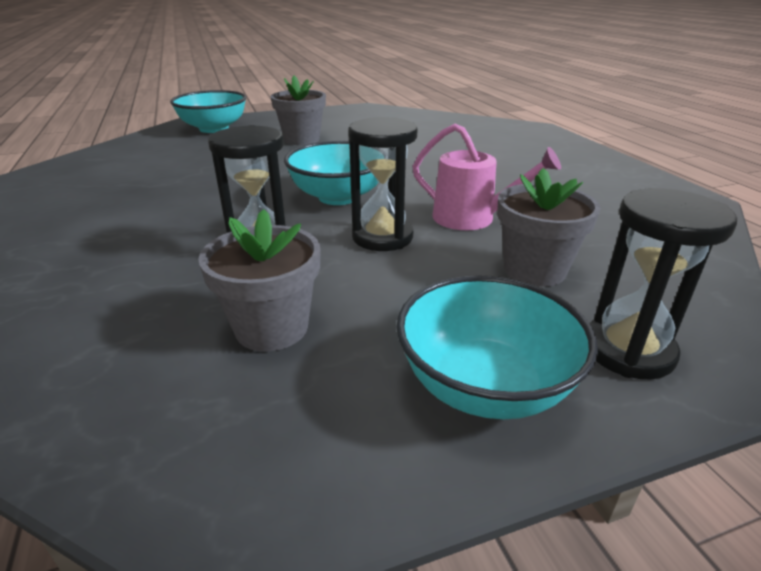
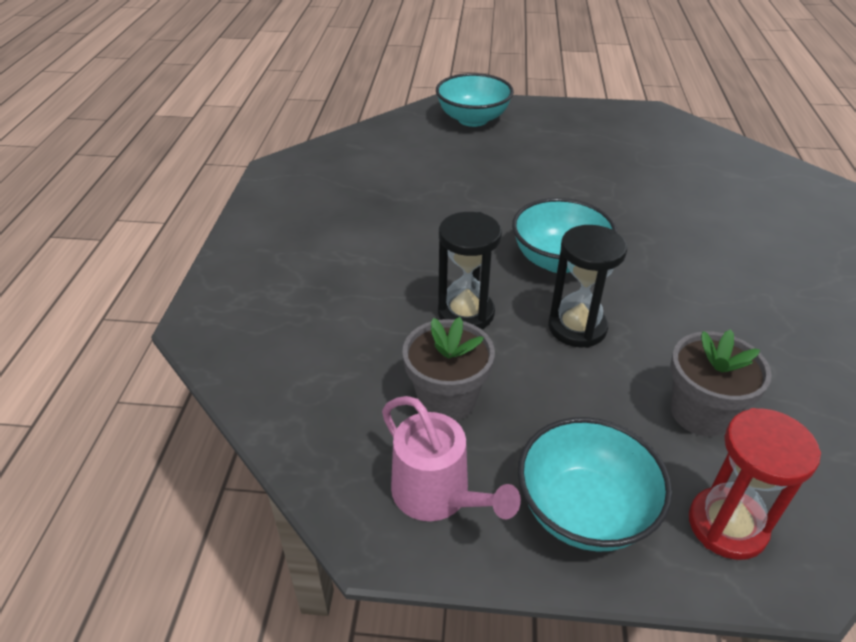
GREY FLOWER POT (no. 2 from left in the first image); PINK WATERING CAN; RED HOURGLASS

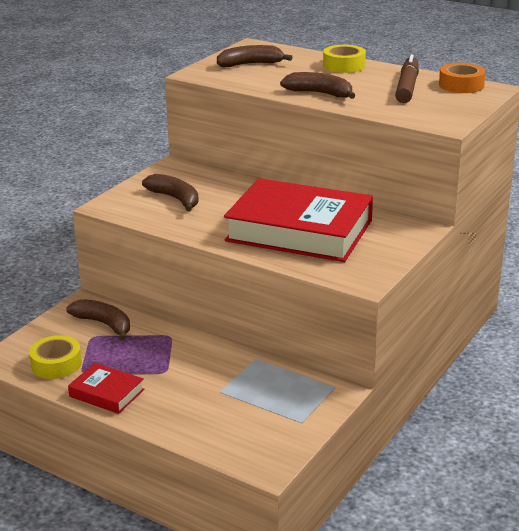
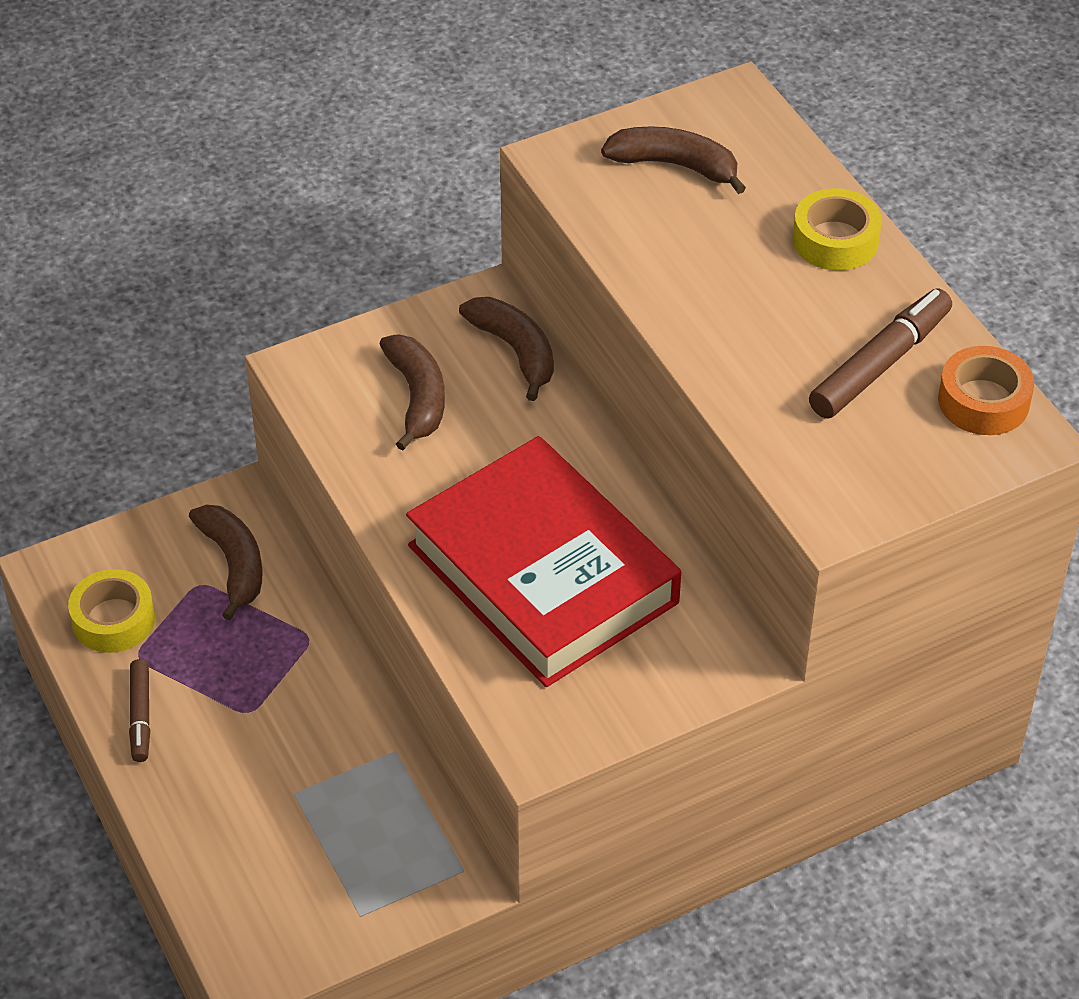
BROWN BANANA (no. 3 from left); BROWN MARKER (no. 1 from left)

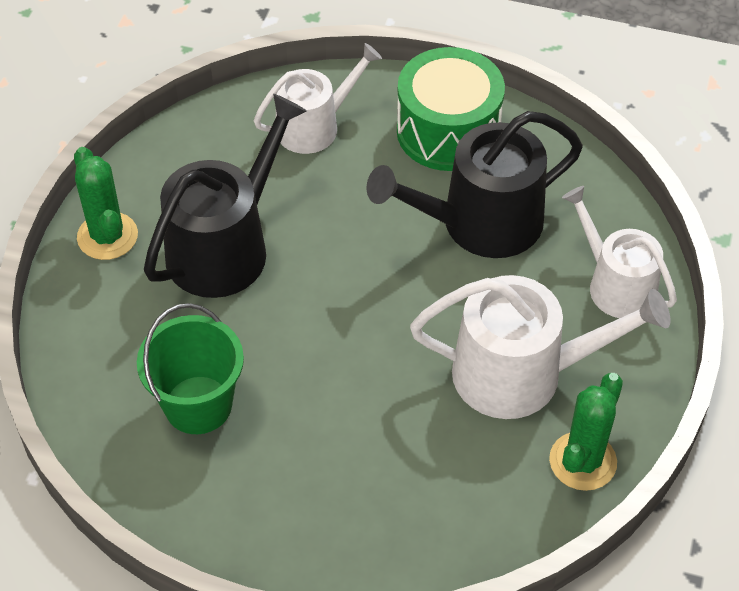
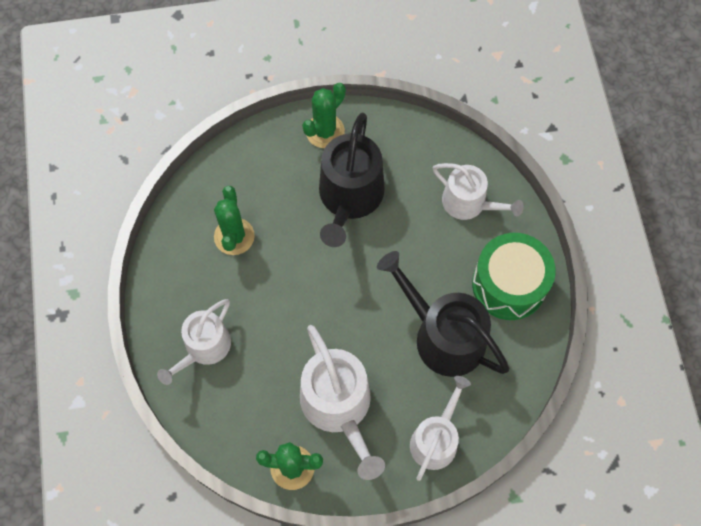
BLACK WATERING CAN (no. 1 from left); GREEN CACTUS (no. 1 from left); WHITE WATERING CAN (no. 1 from left)

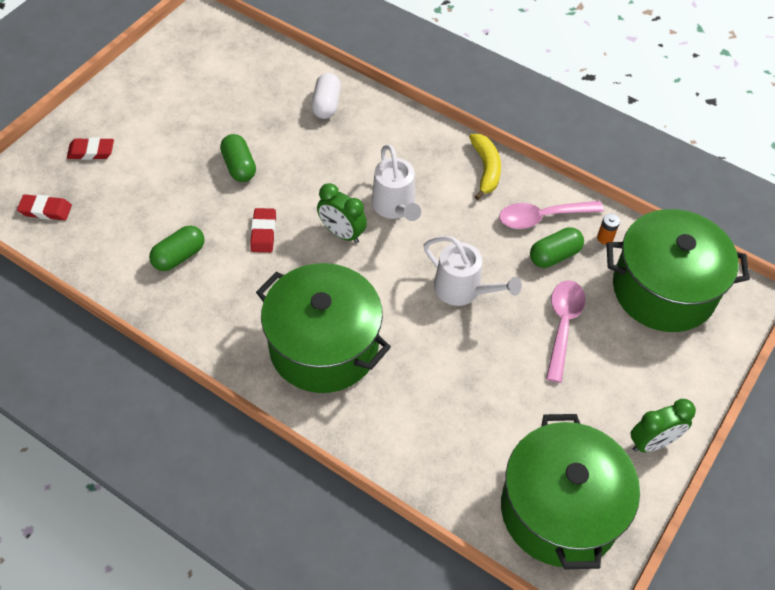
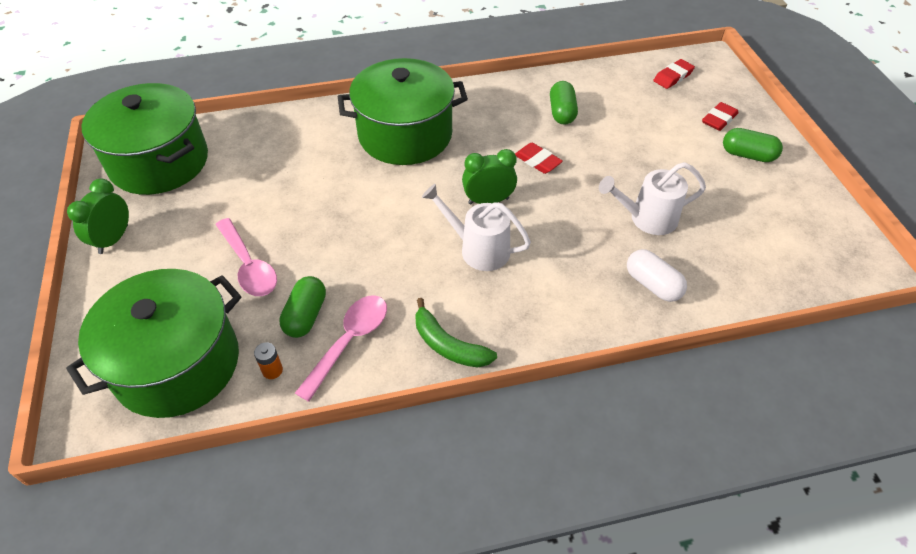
GREEN CAPSULE (no. 3 from left); GREEN BANANA; WHITE WATERING CAN (no. 2 from left)

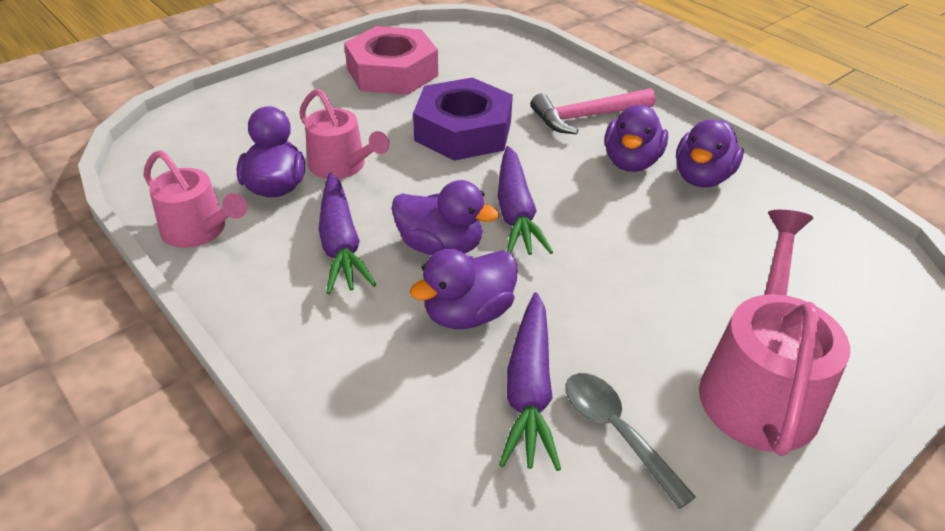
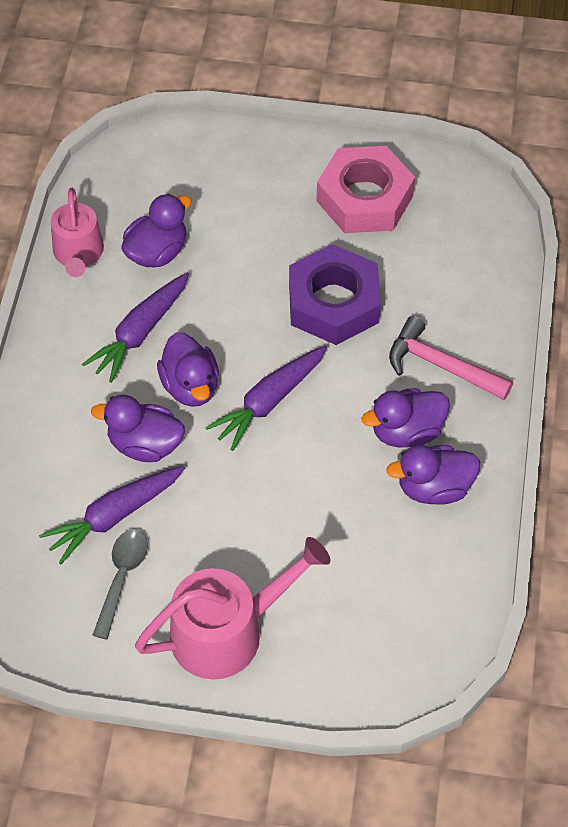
PINK WATERING CAN (no. 2 from left in the first image)

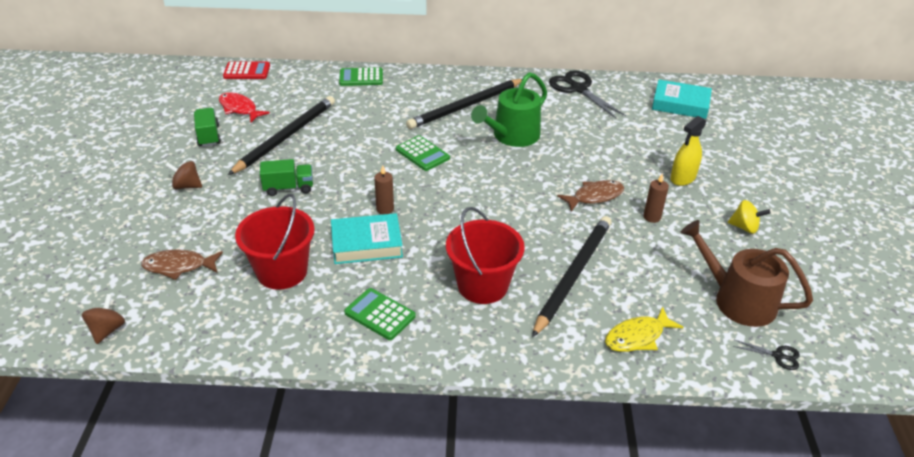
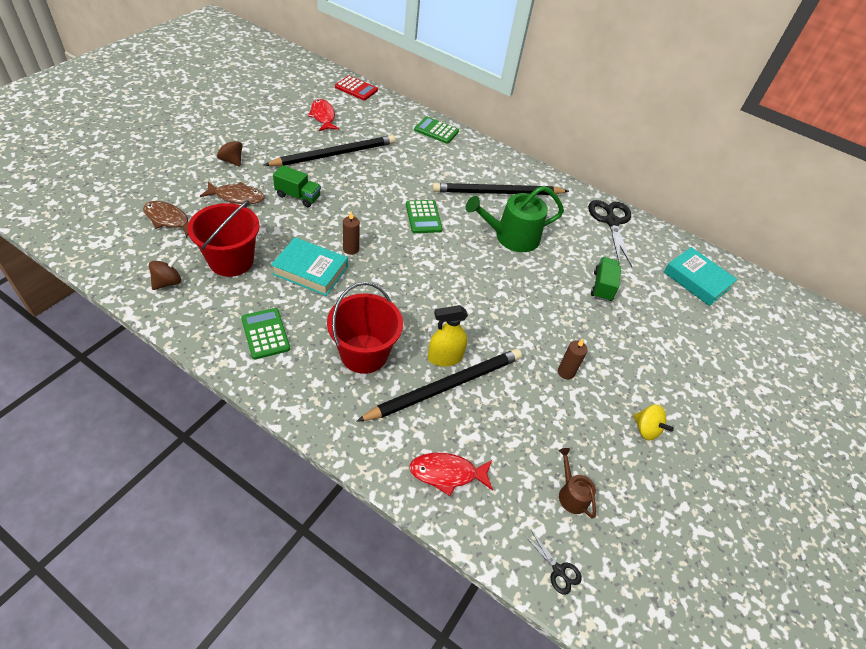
GREEN TRUCK (no. 2 from left); YELLOW SPRAY BOTTLE; BROWN FISH (no. 2 from left); BROWN WATERING CAN; BROWN SPINNING TOP (no. 1 from left); RED FISH (no. 2 from left)

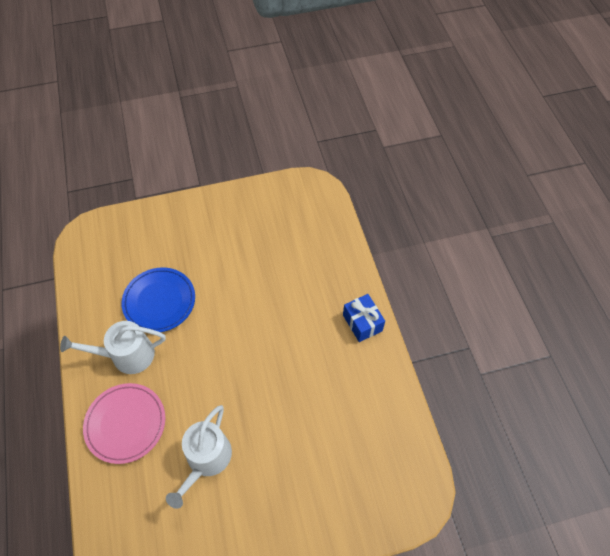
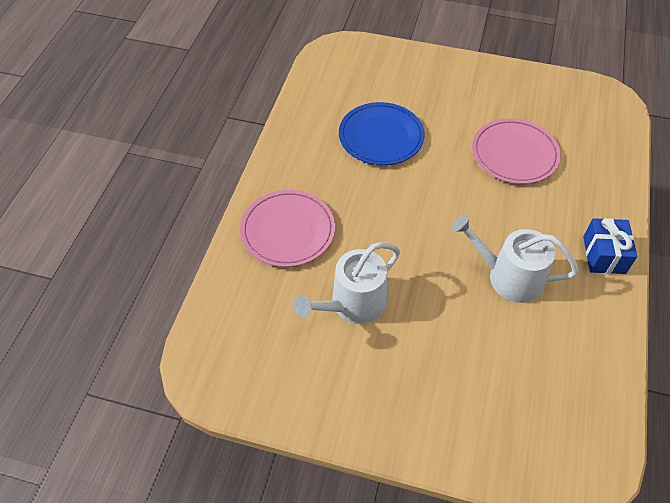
WHITE WATERING CAN (no. 2 from left); PINK PLATE (no. 2 from left)

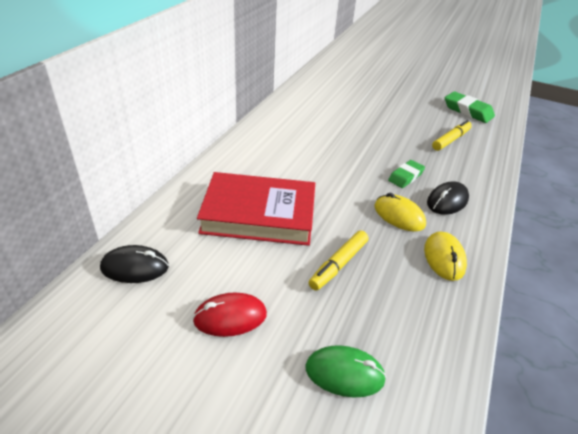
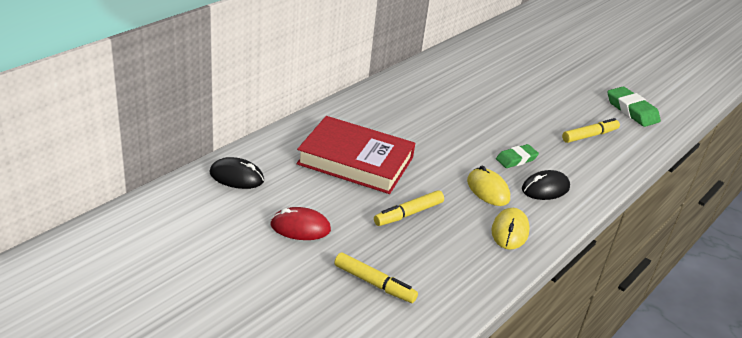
YELLOW MARKER (no. 1 from left)

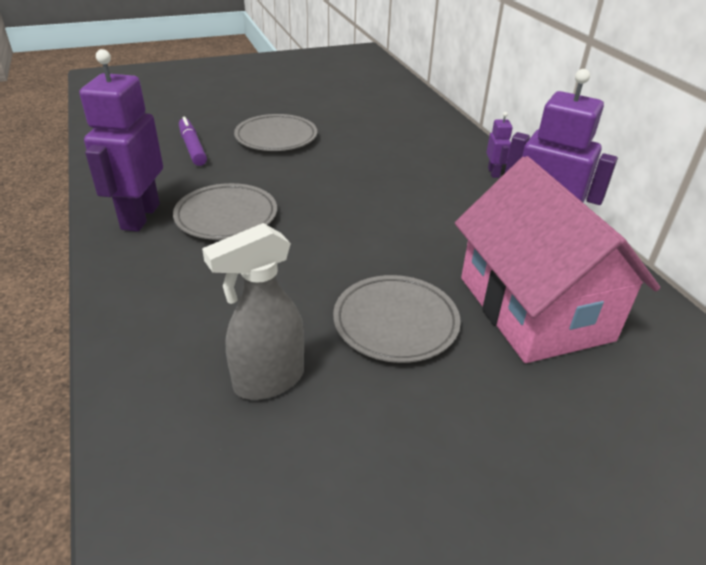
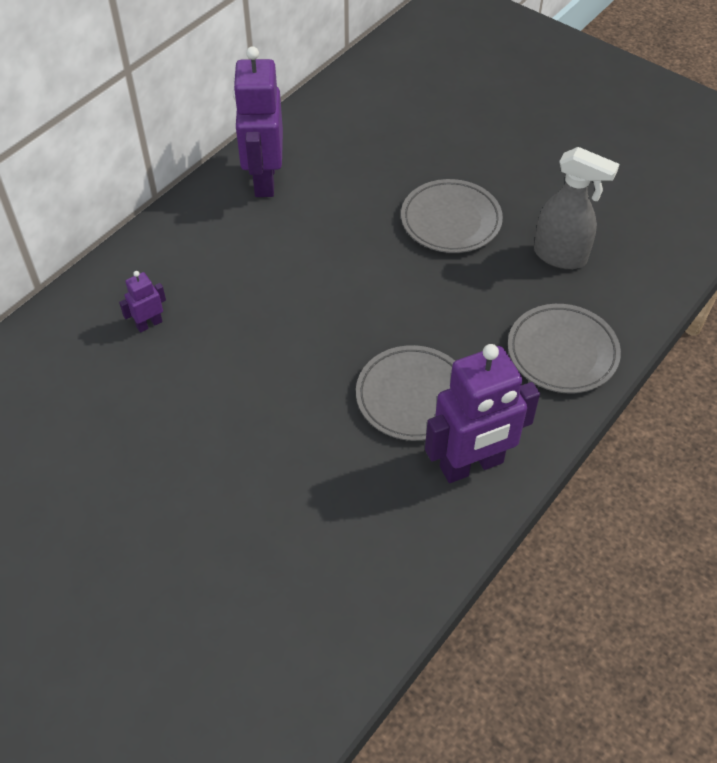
PURPLE ROBOT (no. 1 from left); GREY PLATE (no. 3 from left); PURPLE MARKER; PINK HOUSE

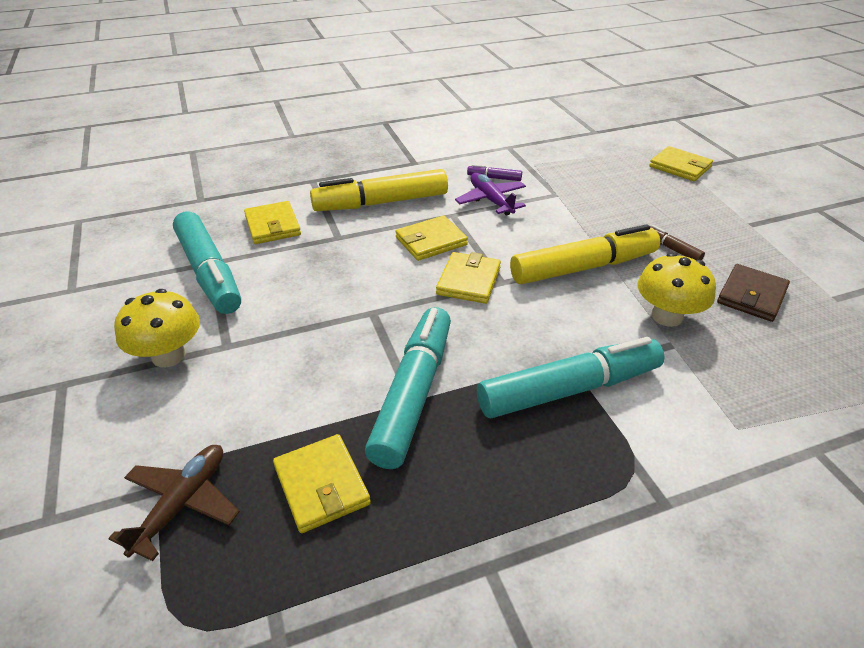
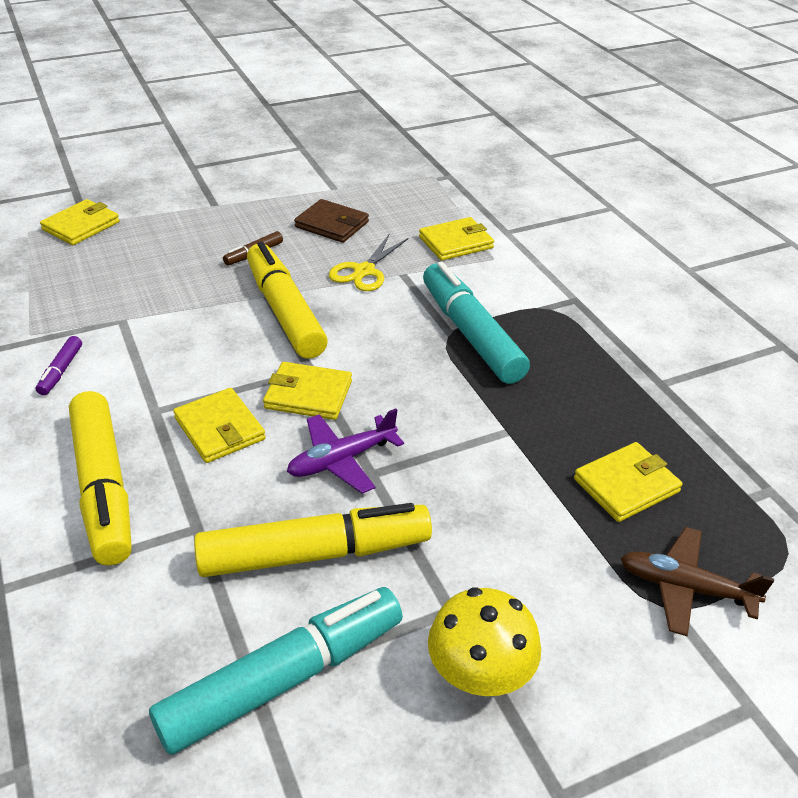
PURPLE PLANE; YELLOW WALLET (no. 4 from left); YELLOW SCISSORS; TURQUOISE MARKER (no. 2 from left in the first image); YELLOW MARKER (no. 3 from left)

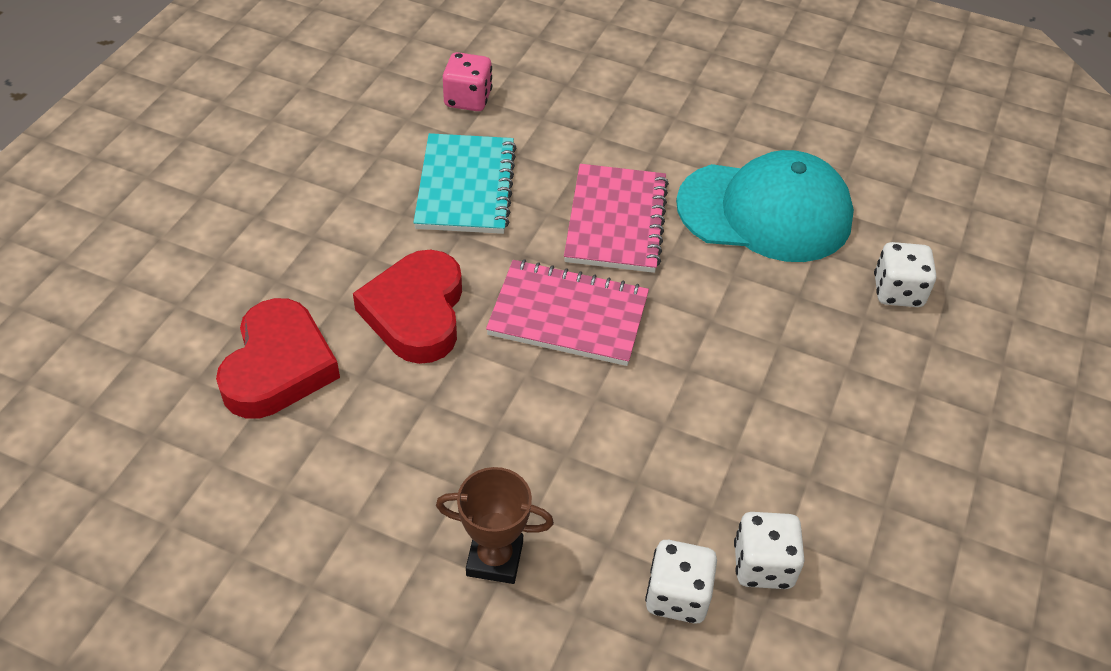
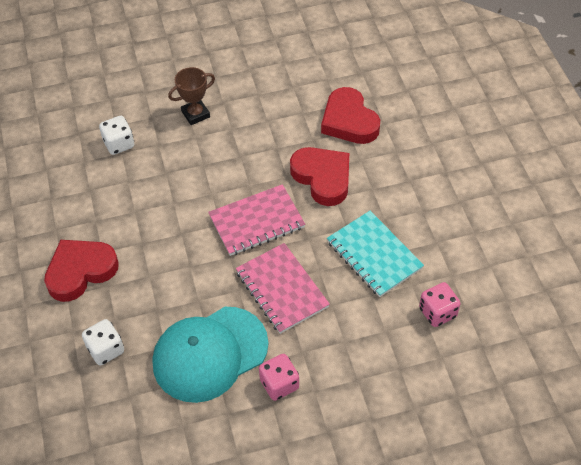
WHITE DICE (no. 2 from left in the first image); RED HEART (no. 1 from left); PINK DICE (no. 1 from left)

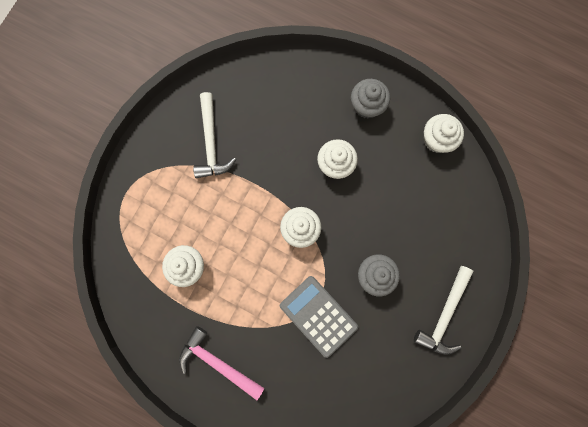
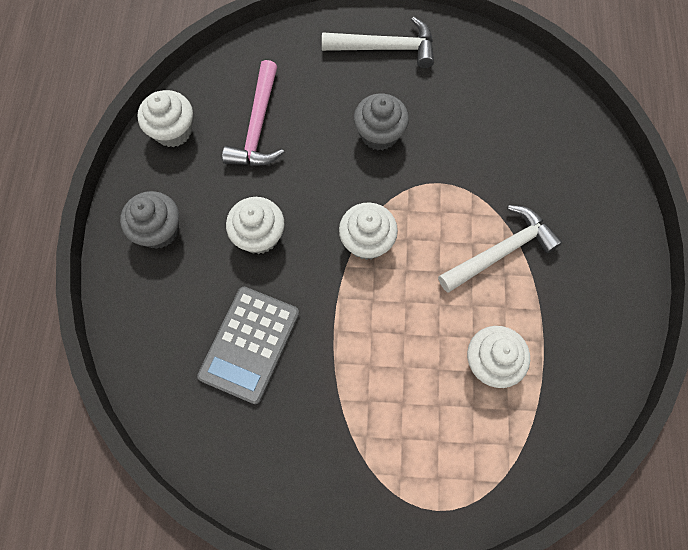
WHITE HAMMER (no. 2 from left); GREY CALCULATOR; PINK HAMMER

